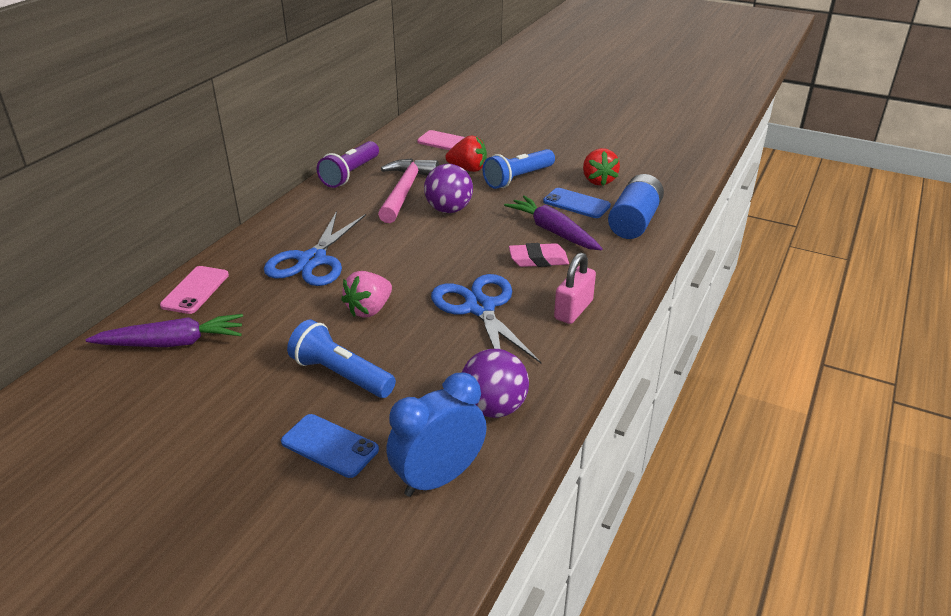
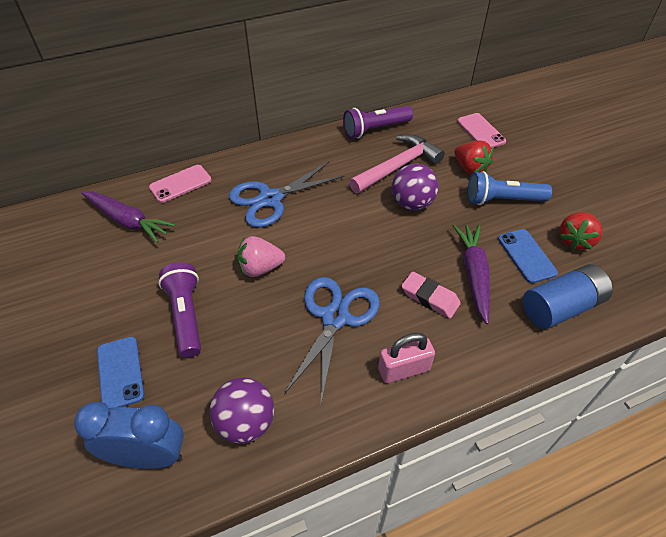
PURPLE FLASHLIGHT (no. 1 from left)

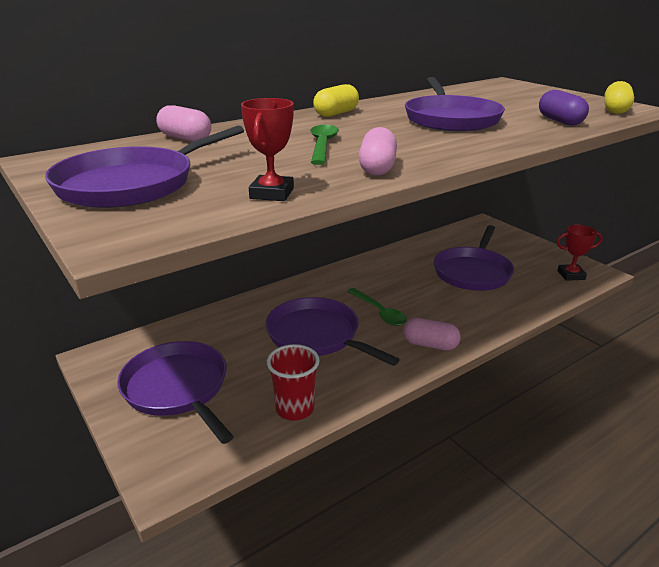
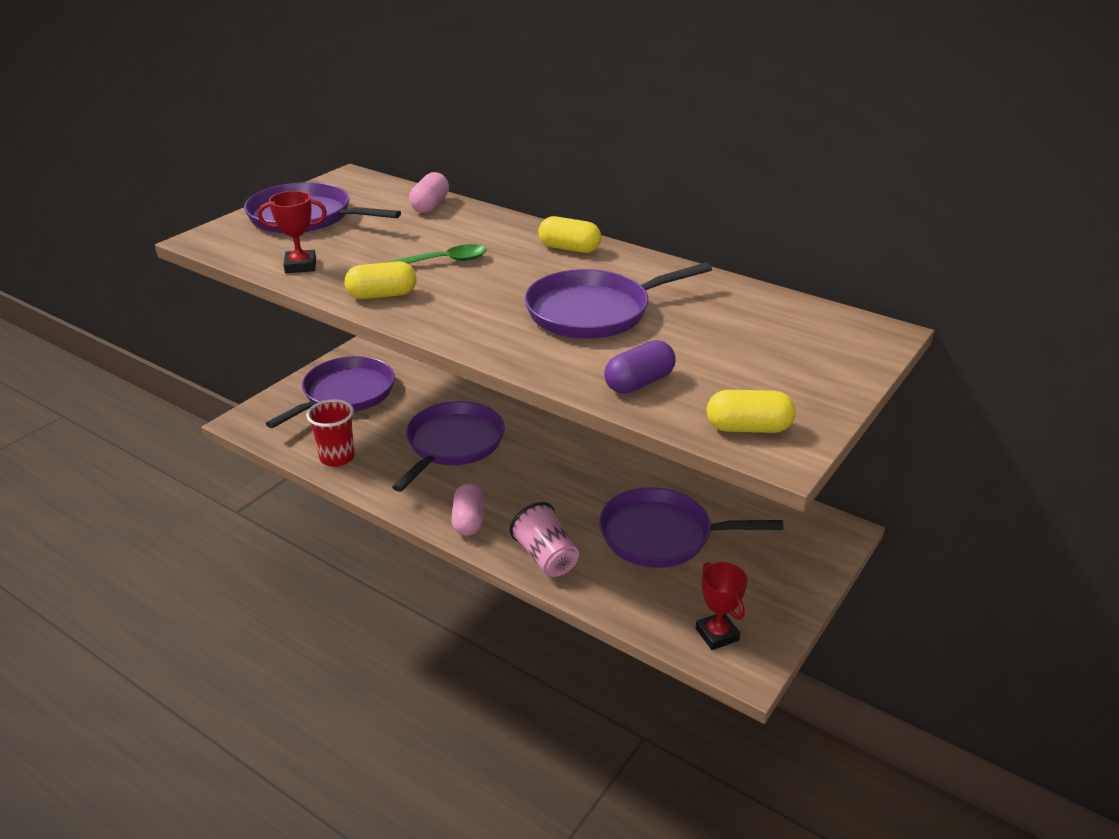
YELLOW CAPSULE (no. 1 from left); GREEN SPOON (no. 2 from left in the first image); PINK CUP

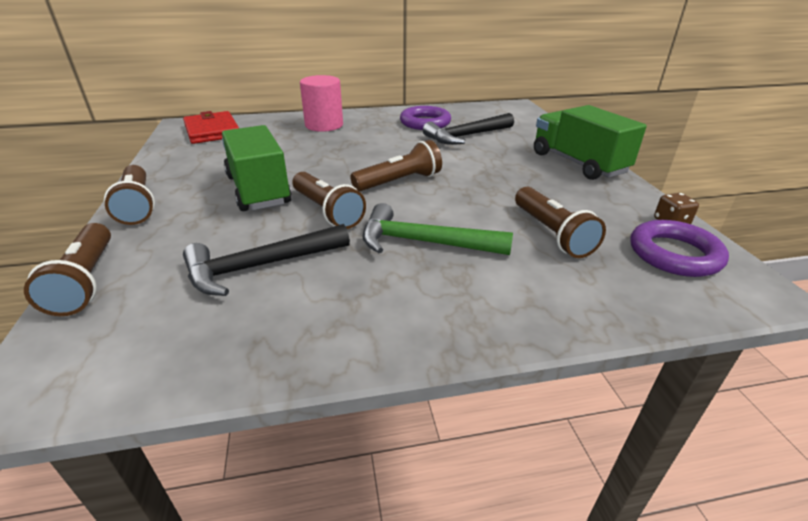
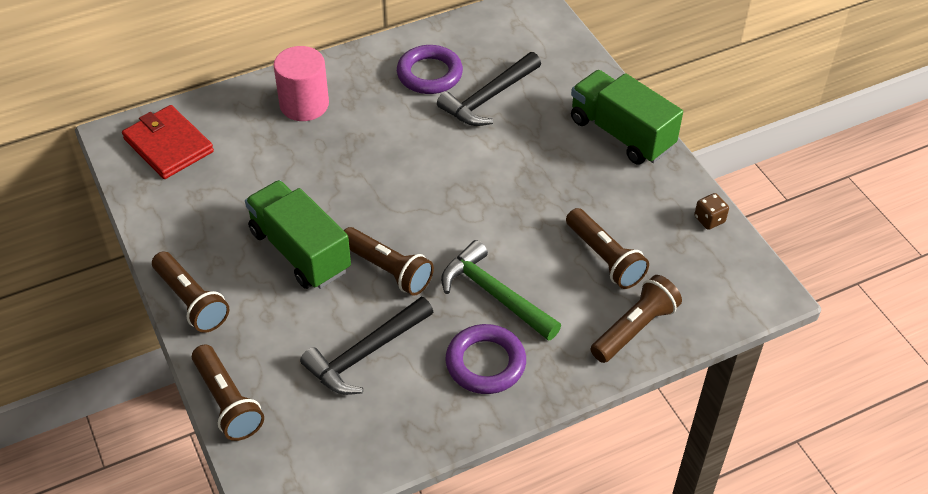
BROWN FLASHLIGHT (no. 5 from left); GREEN HAMMER; PURPLE RING (no. 2 from left)

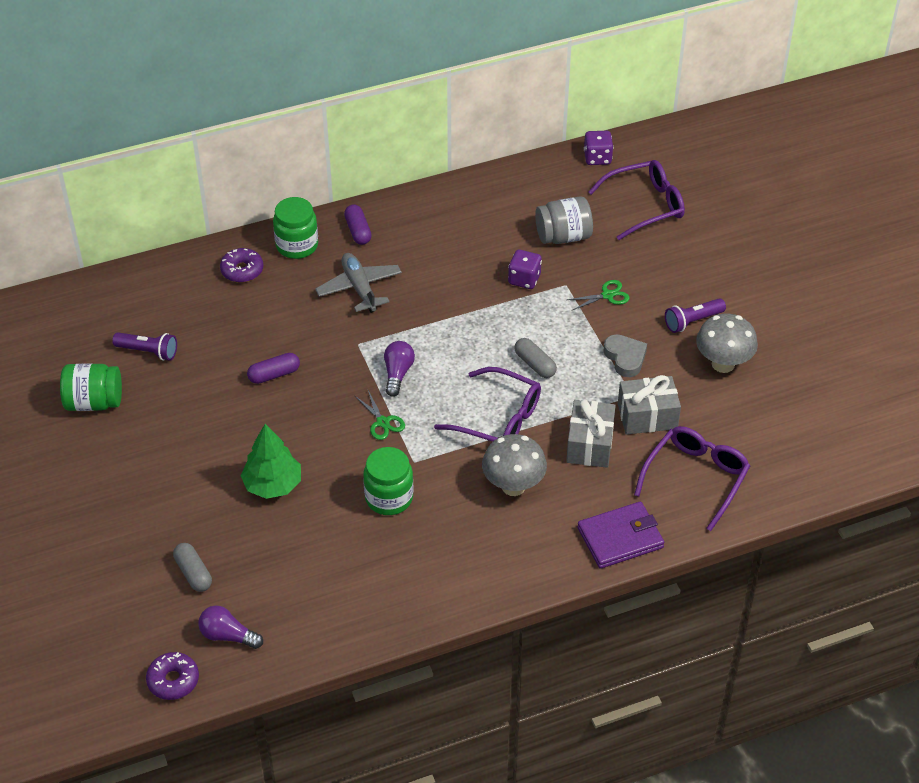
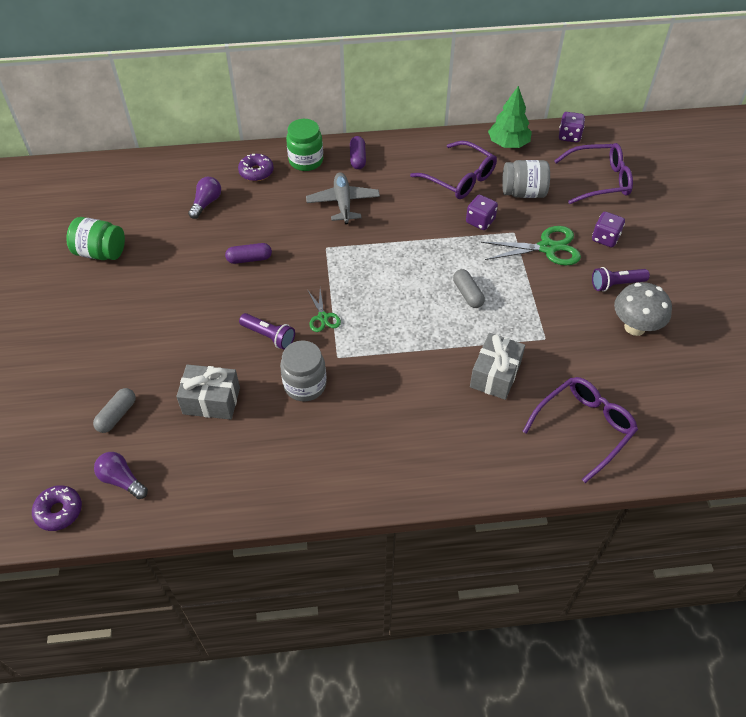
GREEN SCISSORS (no. 2 from left); PURPLE FLASHLIGHT (no. 1 from left); GREY HEART; PURPLE LIGHT BULB (no. 2 from left); PURPLE GLASSES (no. 1 from left); GREY GIFT (no. 1 from left); GREEN TREE; GREY MUSHROOM (no. 1 from left in the first image); GREY JAR (no. 1 from left); PURPLE WALLET; GREY CAPSULE (no. 1 from left); PURPLE DICE (no. 3 from left)

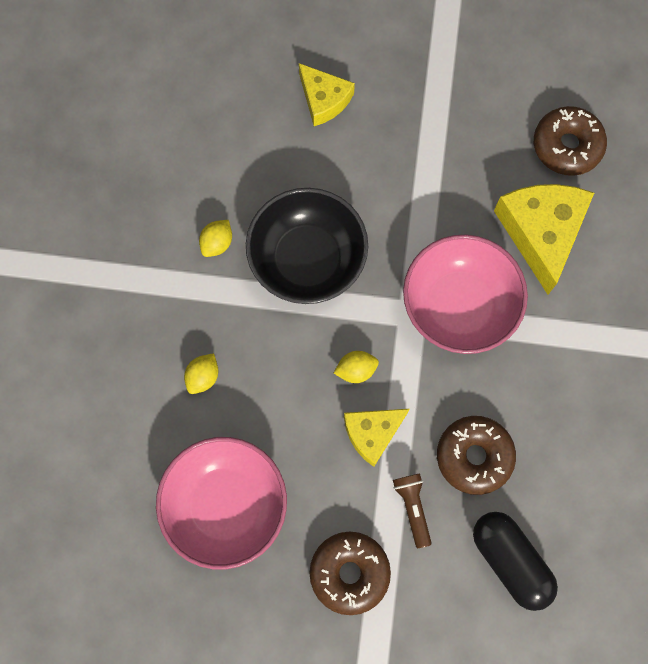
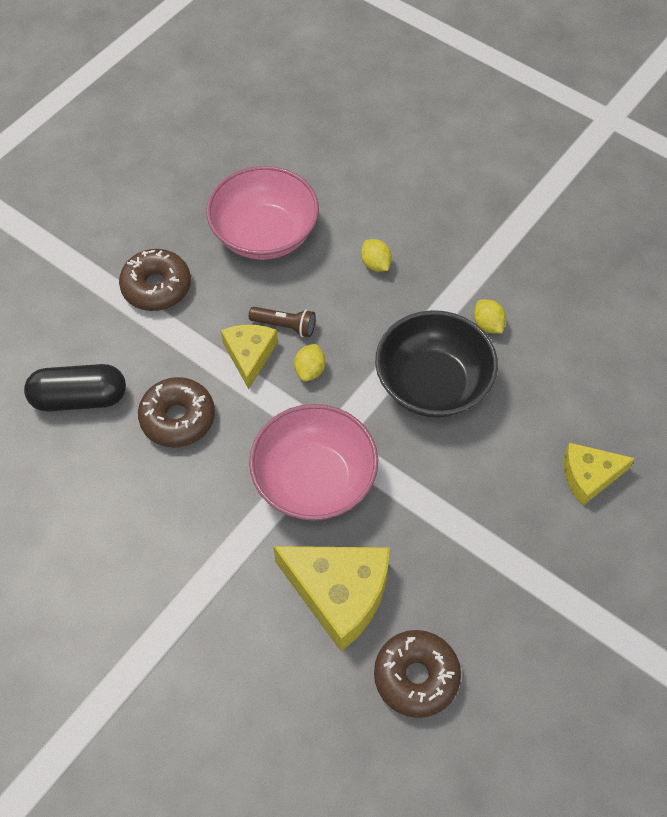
BROWN FLASHLIGHT

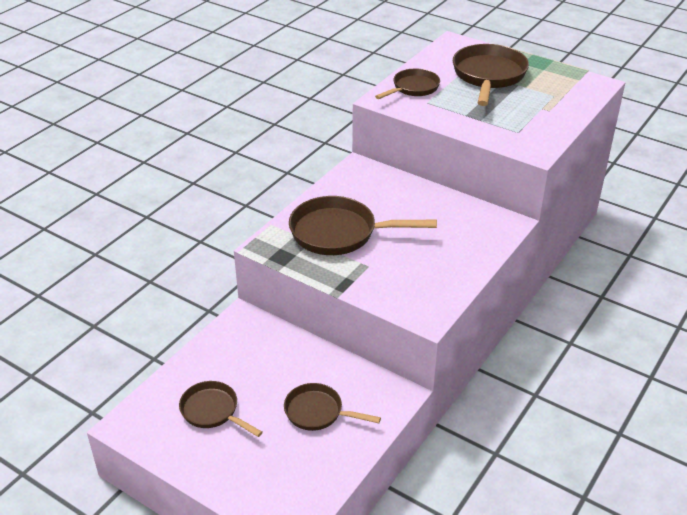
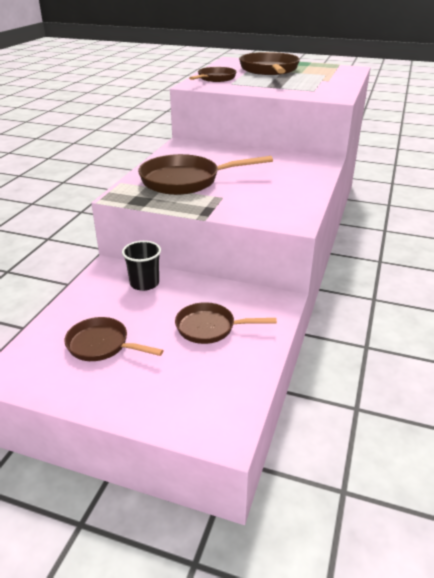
BLACK CUP

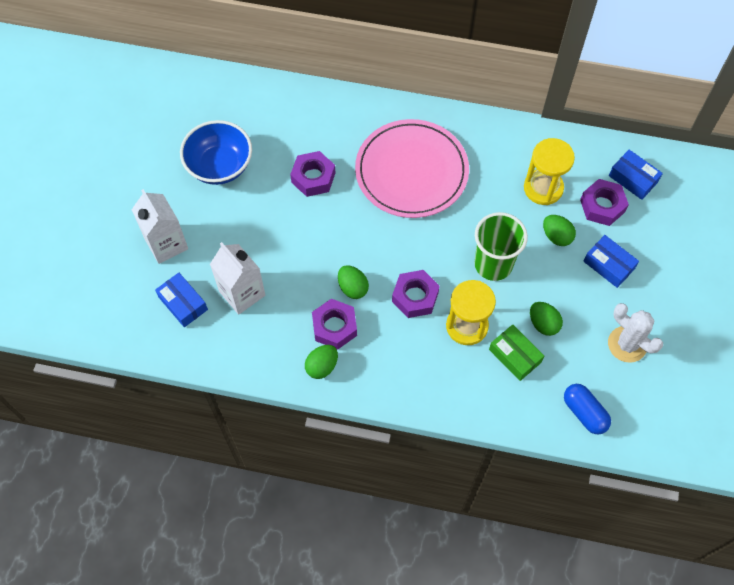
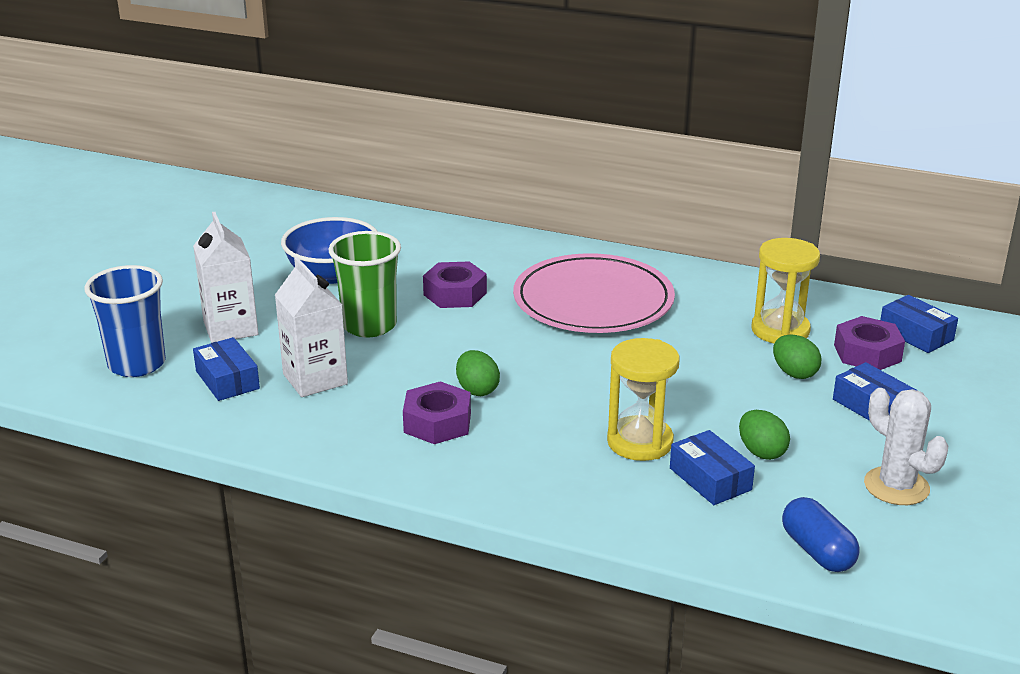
GREEN CUP; PURPLE NUT (no. 3 from left in the first image); BLUE BOX (no. 2 from left); GREEN EGG (no. 1 from left in the first image); BLUE CUP

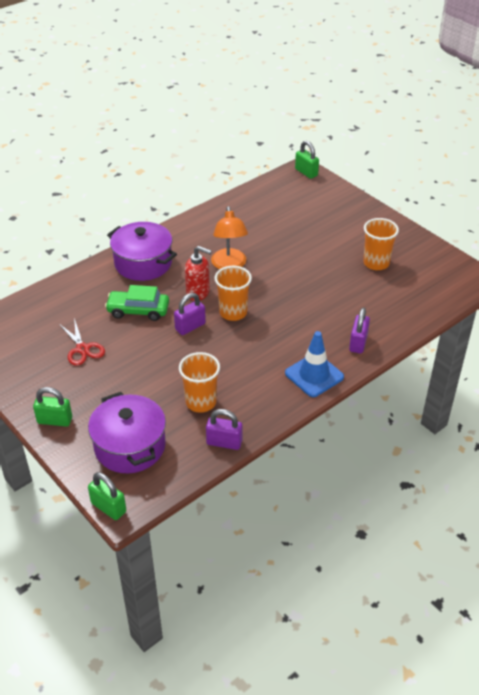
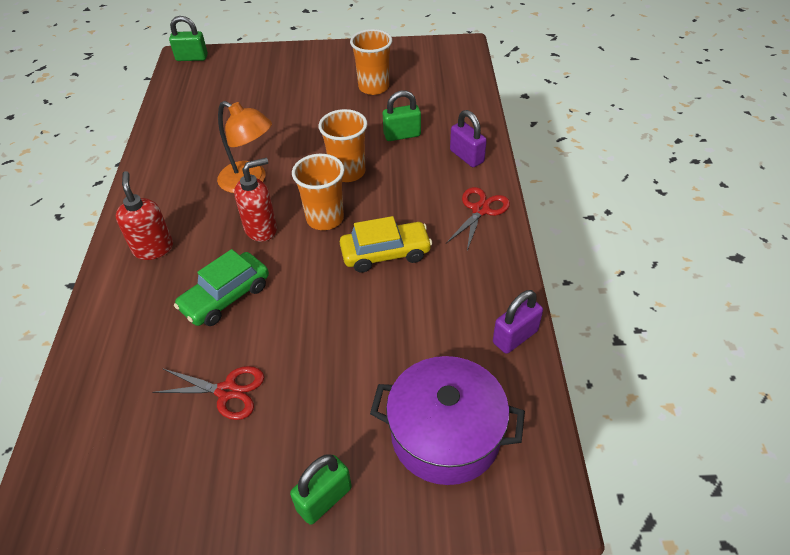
RED SOAP DISPENSER (no. 1 from left); PURPLE PADLOCK (no. 1 from left in the first image); RED SCISSORS (no. 2 from left); ORANGE CUP (no. 2 from left); GREEN PADLOCK (no. 3 from left); YELLOW CAR

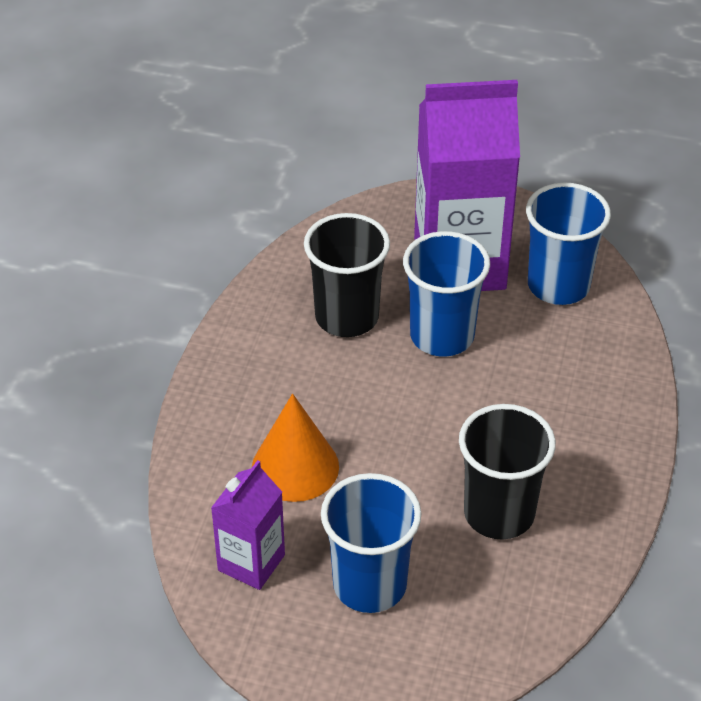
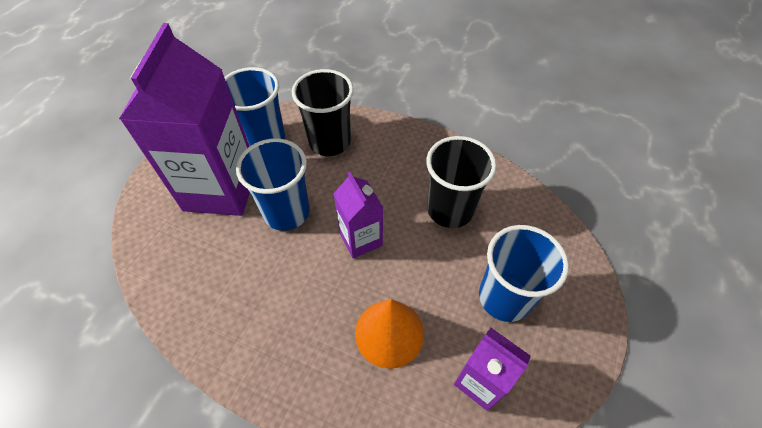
BLACK CUP (no. 1 from left); PURPLE CARTON (no. 2 from left)

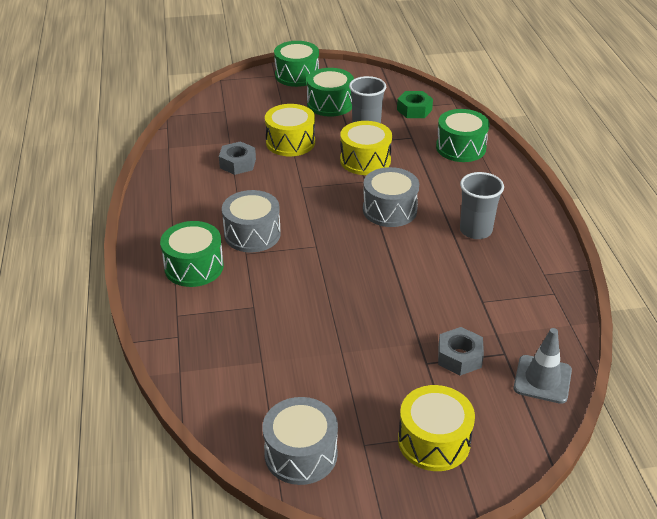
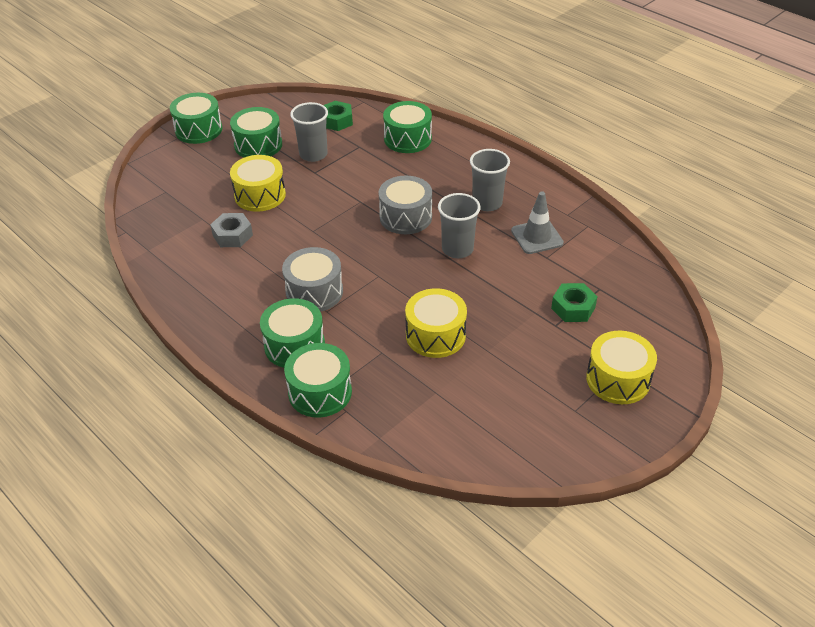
YELLOW DRUM (no. 2 from left); GREEN NUT (no. 2 from left); GREY TRAFFIC CONE; GREY DRUM (no. 2 from left in the first image); GREY CUP (no. 2 from left); GREEN DRUM (no. 4 from left)

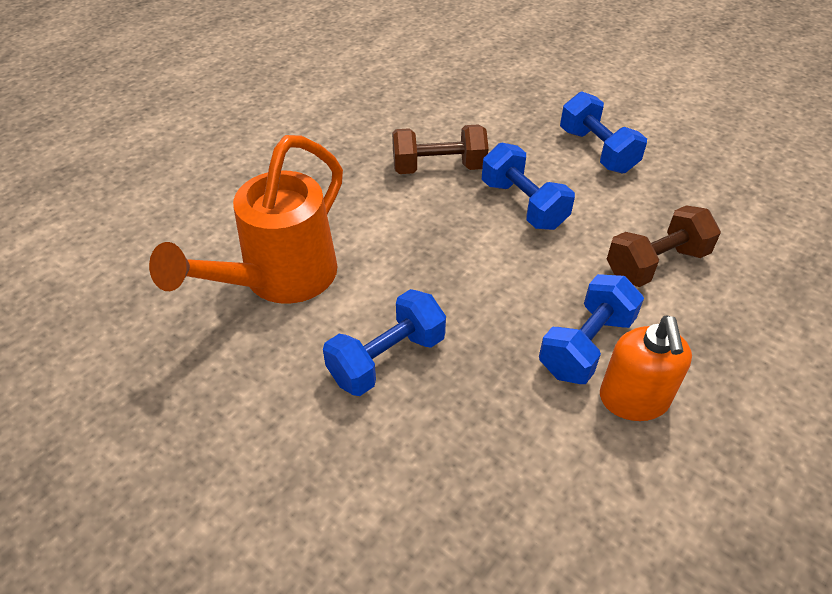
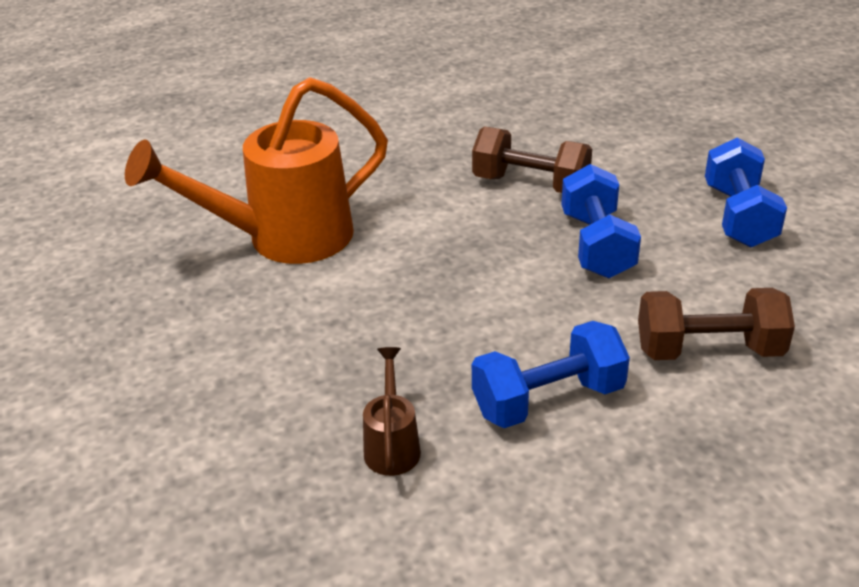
BLUE DUMBBELL (no. 1 from left in the first image); ORANGE SOAP DISPENSER; BROWN WATERING CAN

